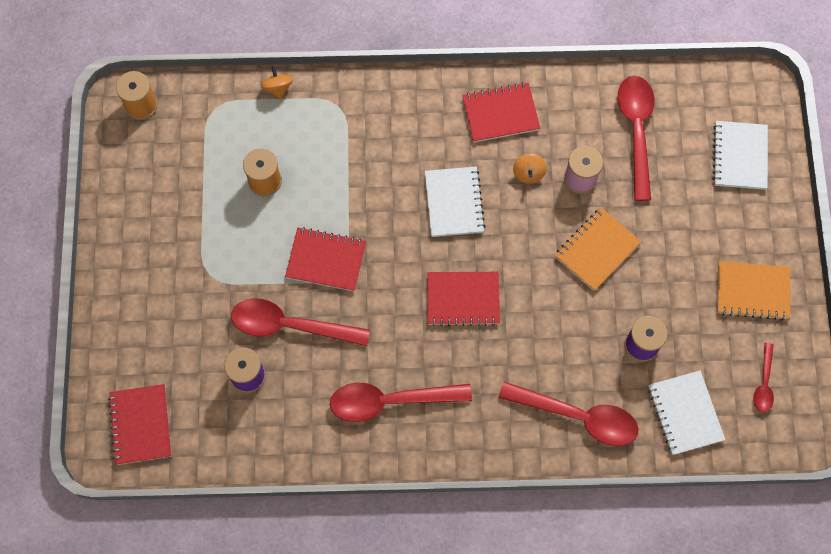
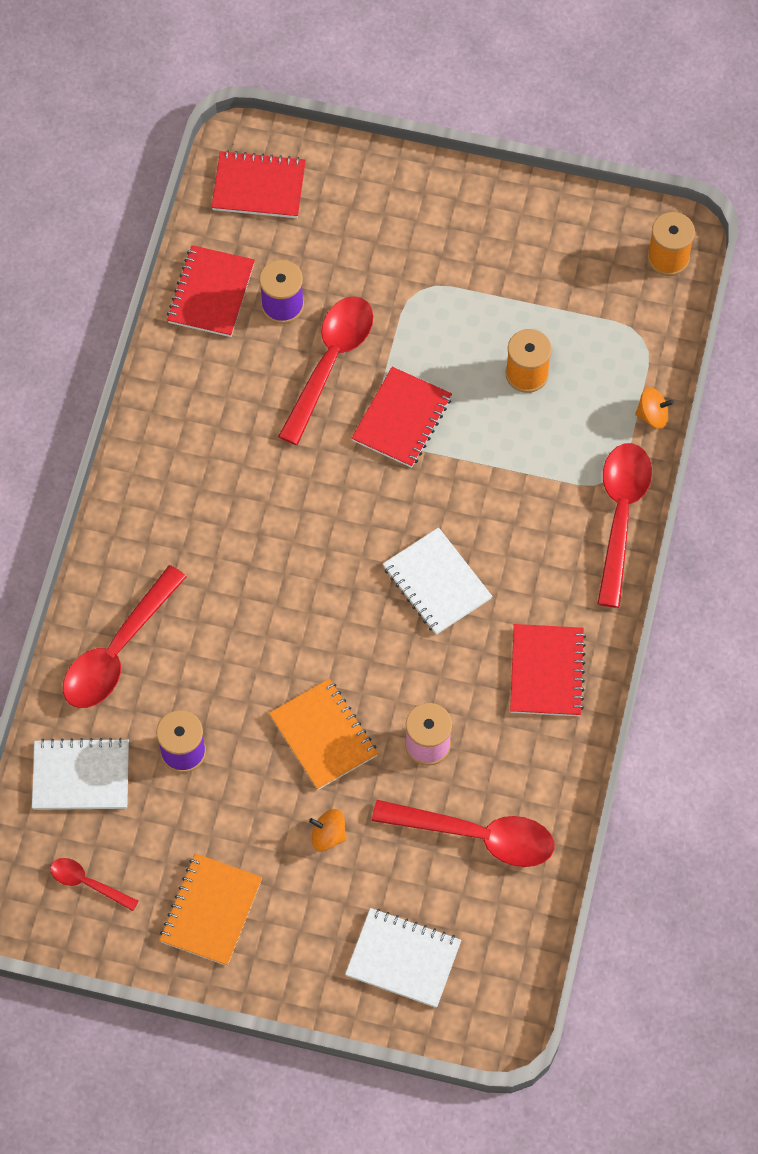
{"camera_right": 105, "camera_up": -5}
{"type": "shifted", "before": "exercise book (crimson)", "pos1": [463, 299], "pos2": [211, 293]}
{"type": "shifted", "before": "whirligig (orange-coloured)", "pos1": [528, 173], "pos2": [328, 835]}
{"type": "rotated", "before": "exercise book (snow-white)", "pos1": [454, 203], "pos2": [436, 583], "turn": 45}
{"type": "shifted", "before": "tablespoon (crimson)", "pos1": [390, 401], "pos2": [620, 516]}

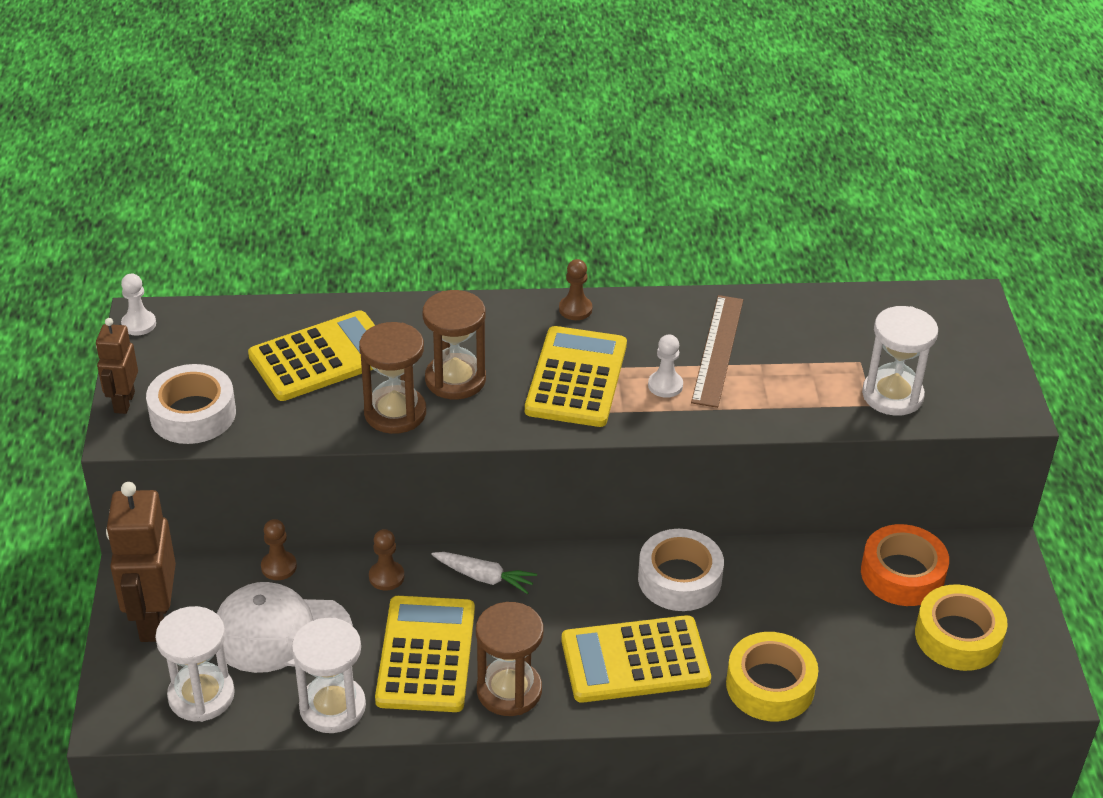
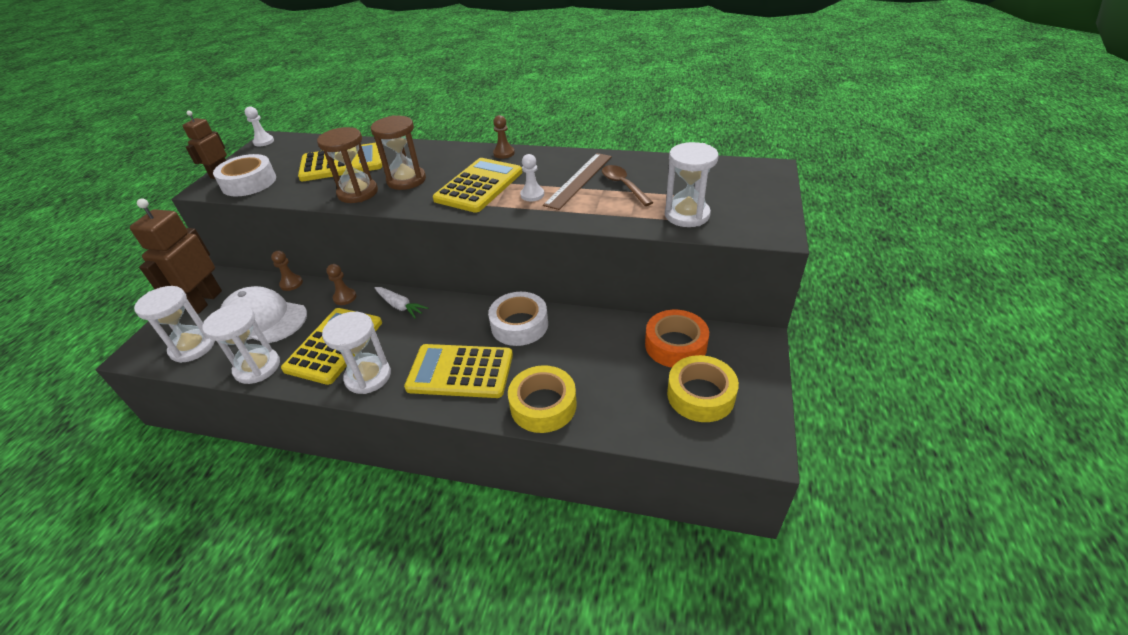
{"camera_right": 20, "camera_up": 0}
{"type": "repainted", "before": "hourglass (dark brown)", "after": "hourglass (snow-white)", "pos1": [509, 690], "pos2": [368, 376]}
{"type": "new", "after": "tablespoon (dark brown)", "pos2": [623, 185]}

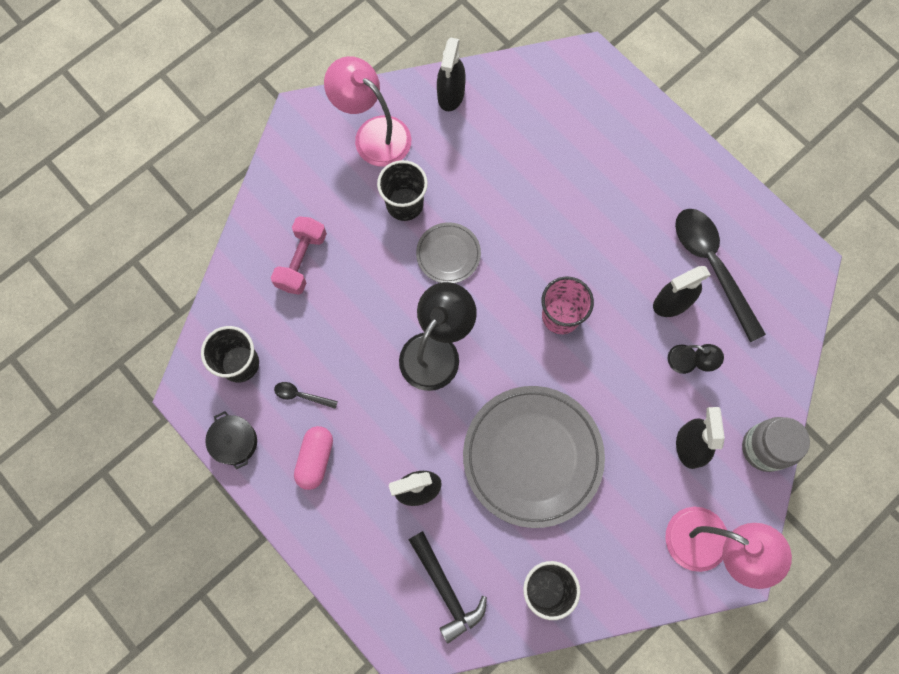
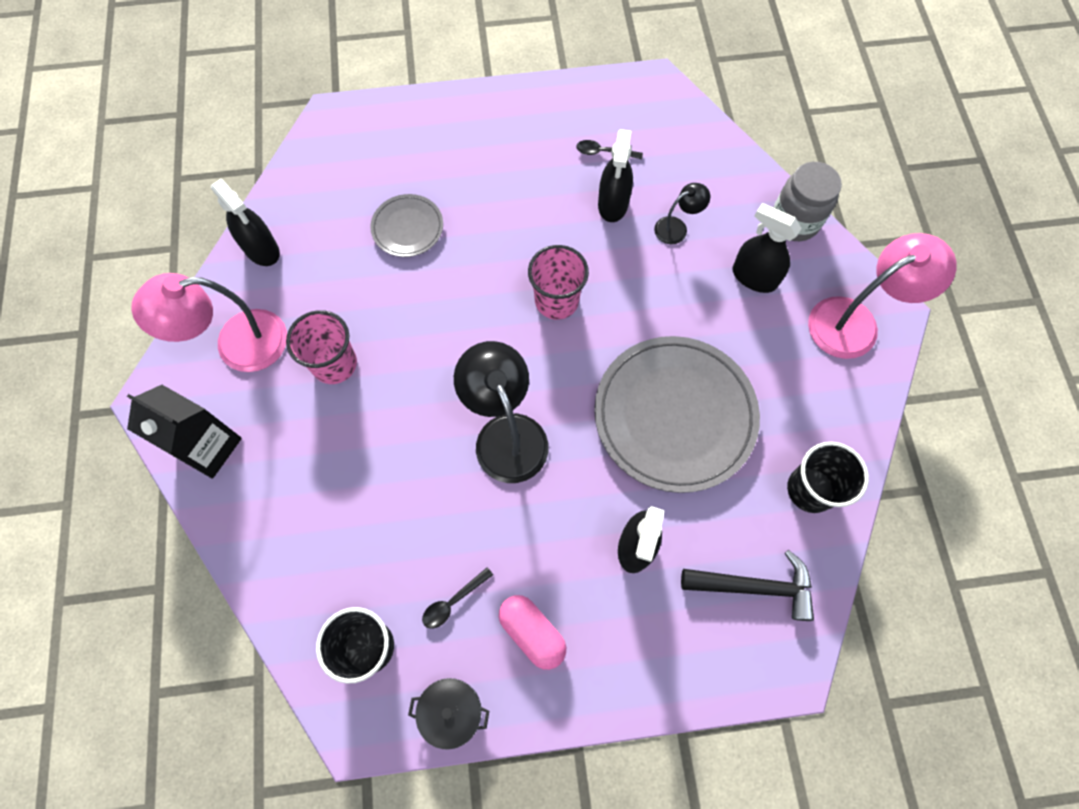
{"camera_right": -55, "camera_up": -5}
{"type": "new", "after": "milk carton (black)", "pos2": [208, 447]}
{"type": "repainted", "before": "beaker (black)", "after": "beaker (rose-pink)", "pos1": [404, 204], "pos2": [334, 364]}
{"type": "shifted", "before": "plate (grey)", "pos1": [448, 254], "pos2": [407, 228]}
{"type": "scaled", "before": "tablespoon (black)", "pos1": [712, 266], "pos2": [604, 152], "scale": 0.42}
{"type": "gone", "before": "free weight (rose-pink)", "pos1": [301, 261]}

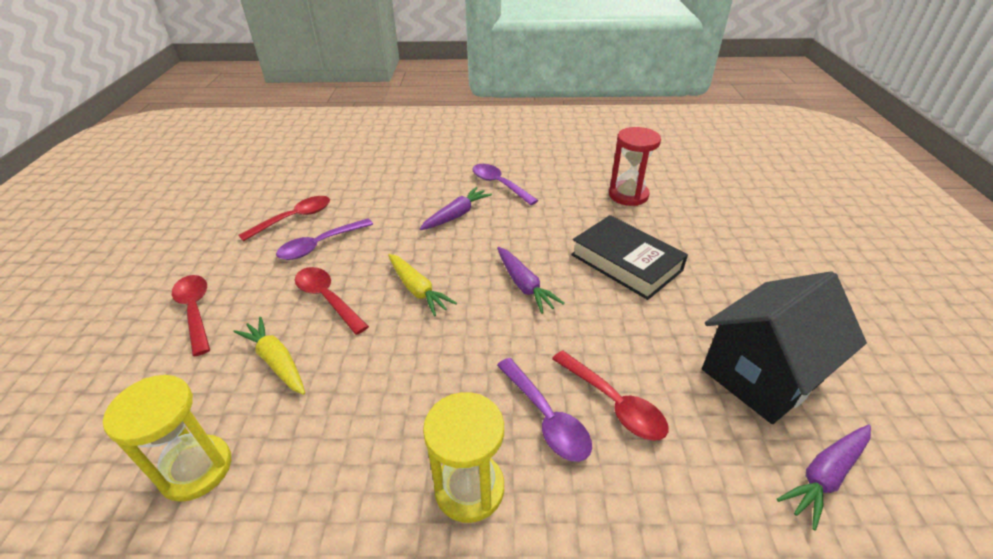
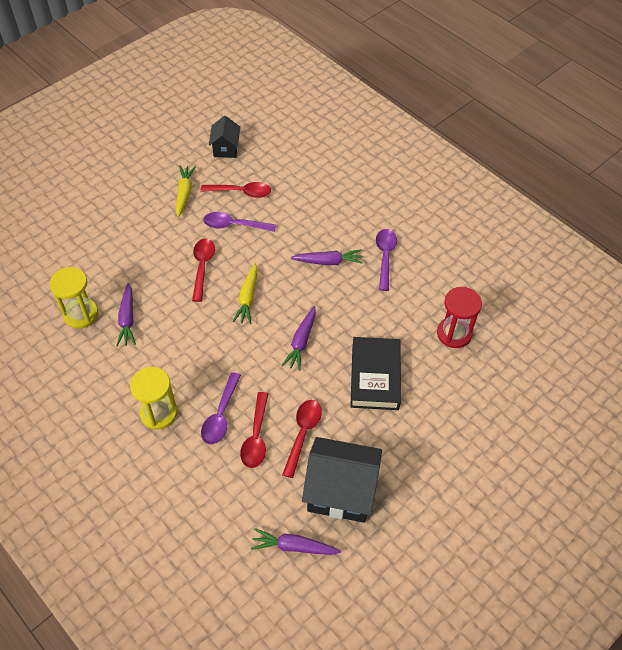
{"camera_right": 45, "camera_up": 15}
{"type": "new", "after": "carrot (royal purple)", "pos2": [127, 319]}
{"type": "shifted", "before": "carrot (yellow)", "pos1": [276, 361], "pos2": [184, 193]}
{"type": "new", "after": "toy house (black)", "pos2": [226, 149]}
{"type": "shifted", "before": "tablespoon (crimson)", "pos1": [195, 311], "pos2": [303, 434]}

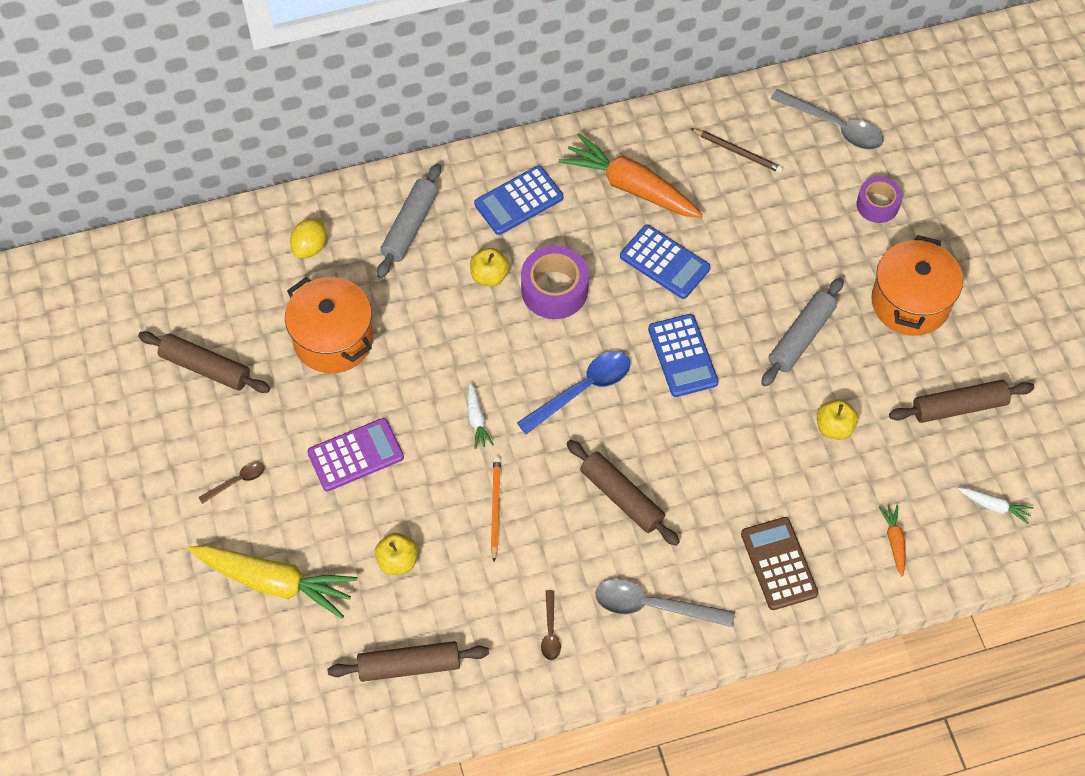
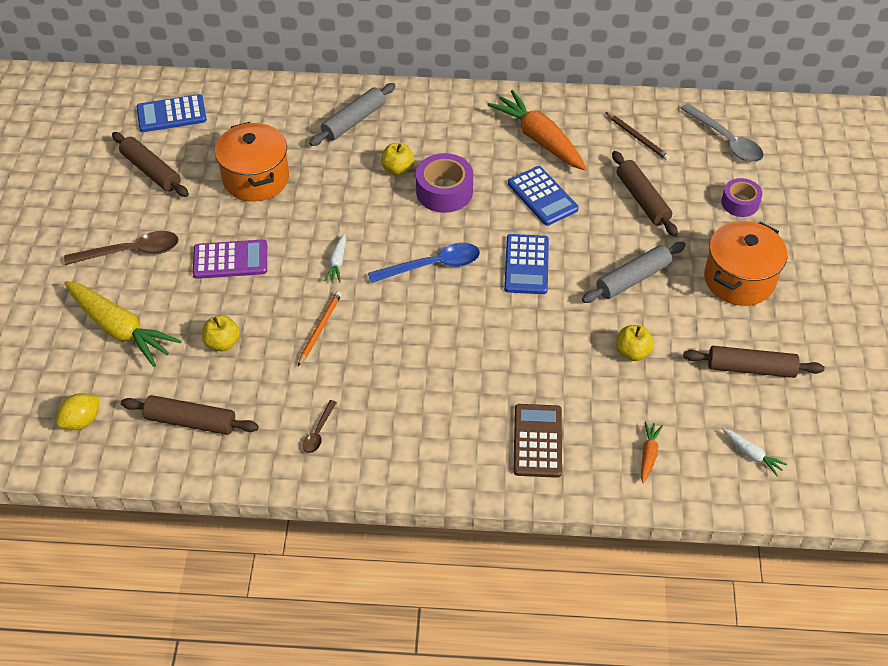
{"camera_right": 20, "camera_up": -10}
{"type": "shifted", "before": "toy lemon (yellow)", "pos1": [310, 247], "pos2": [82, 421]}
{"type": "scaled", "before": "tablespoon (dark brown)", "pos1": [237, 481], "pos2": [131, 252], "scale": 1.89}
{"type": "shifted", "before": "adding machine (royal blue)", "pos1": [519, 201], "pos2": [171, 114]}
{"type": "shifted", "before": "pastry roller (dark brown)", "pos1": [622, 497], "pos2": [642, 199]}
{"type": "gone", "before": "tablespoon (grey)", "pos1": [653, 606]}

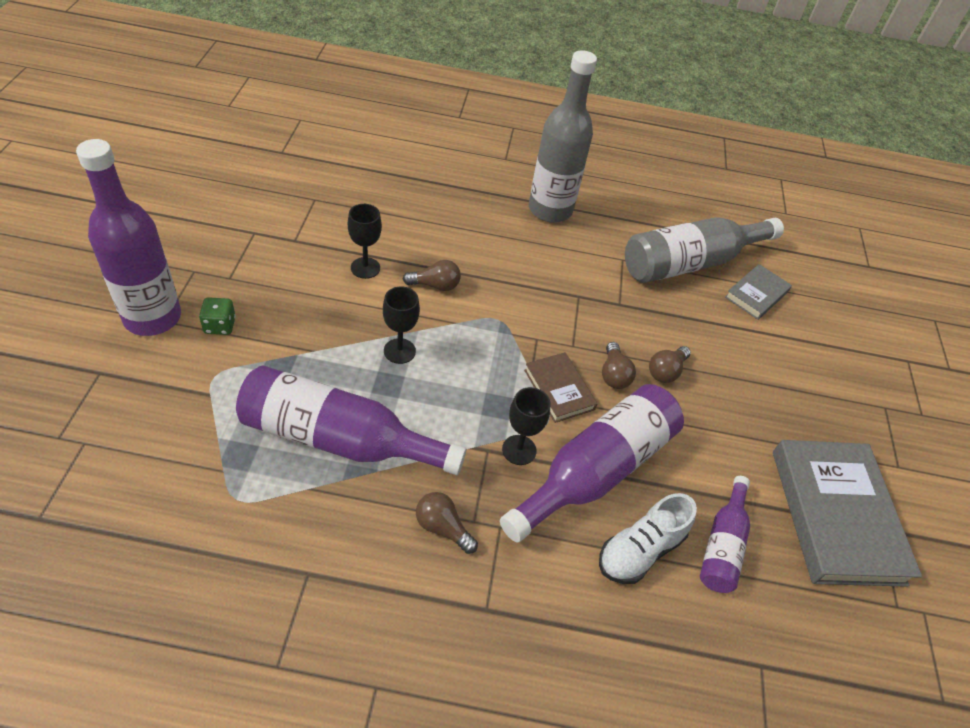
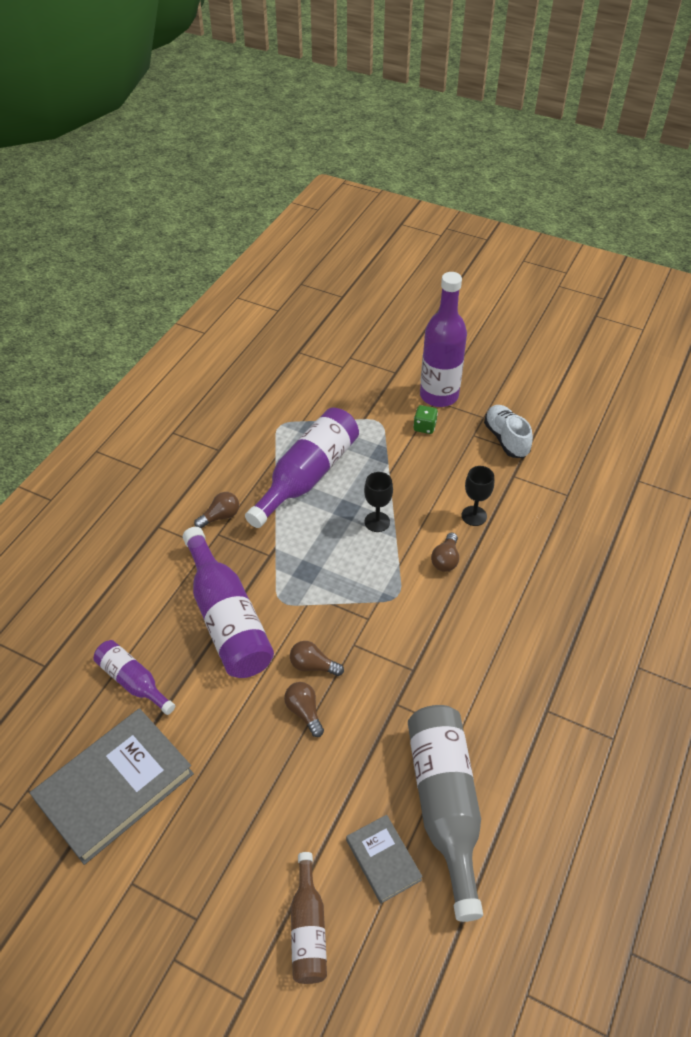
{"camera_right": 115, "camera_up": 0}
{"type": "rotated", "before": "hardback (grey)", "pos1": [836, 515], "pos2": [115, 787], "turn": -60}
{"type": "new", "after": "drink bottle (dark brown)", "pos2": [308, 929]}
{"type": "shifted", "before": "shoe (snow-white)", "pos1": [640, 550], "pos2": [506, 439]}
{"type": "gone", "before": "goblet (black)", "pos1": [519, 450]}
{"type": "gone", "before": "hardback (dark brown)", "pos1": [559, 390]}
{"type": "gone", "before": "drink bottle (grey)", "pos1": [550, 210]}

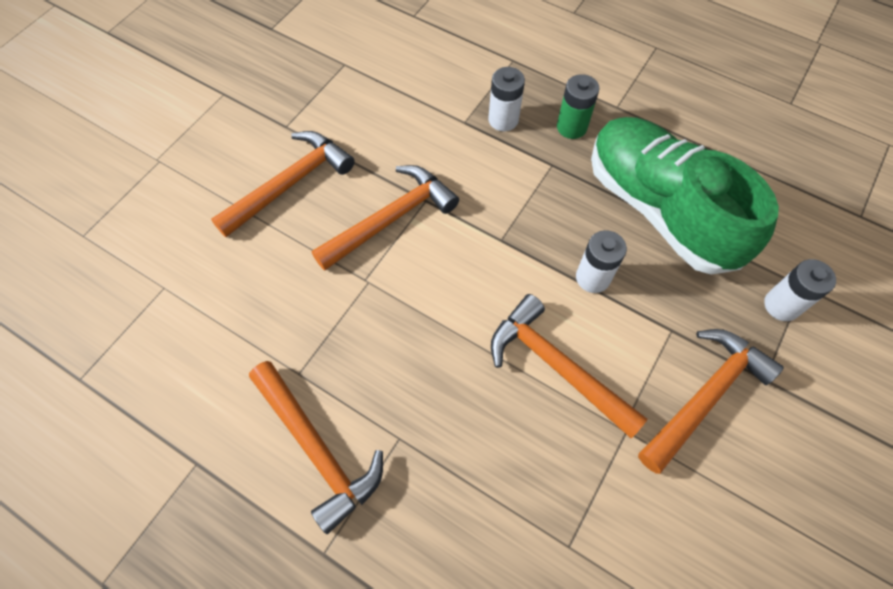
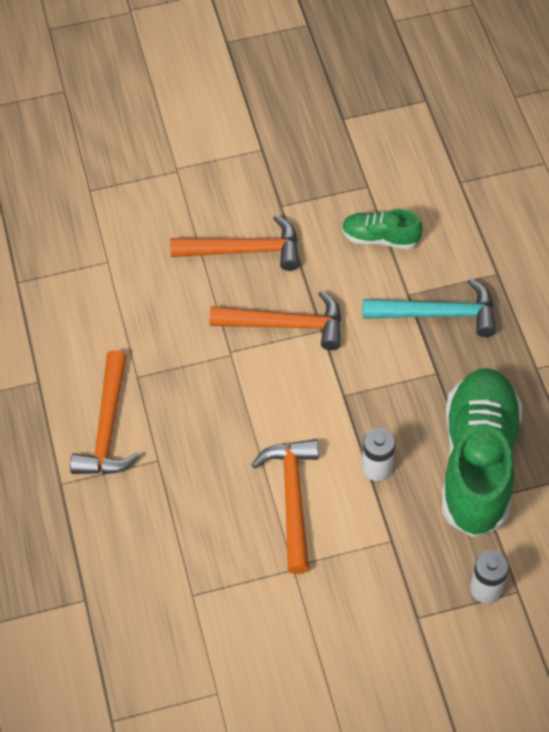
{"camera_right": 45, "camera_up": -5}
{"type": "new", "after": "shoe (leaf-green)", "pos2": [380, 238]}
{"type": "swapped", "before": "power cell (snow-white)", "after": "hammer (turquoise)", "pos1": [503, 120], "pos2": [438, 314]}
{"type": "gone", "before": "power cell (leaf-green)", "pos1": [571, 127]}
{"type": "gone", "before": "hammer (orange-coloured)", "pos1": [705, 395]}

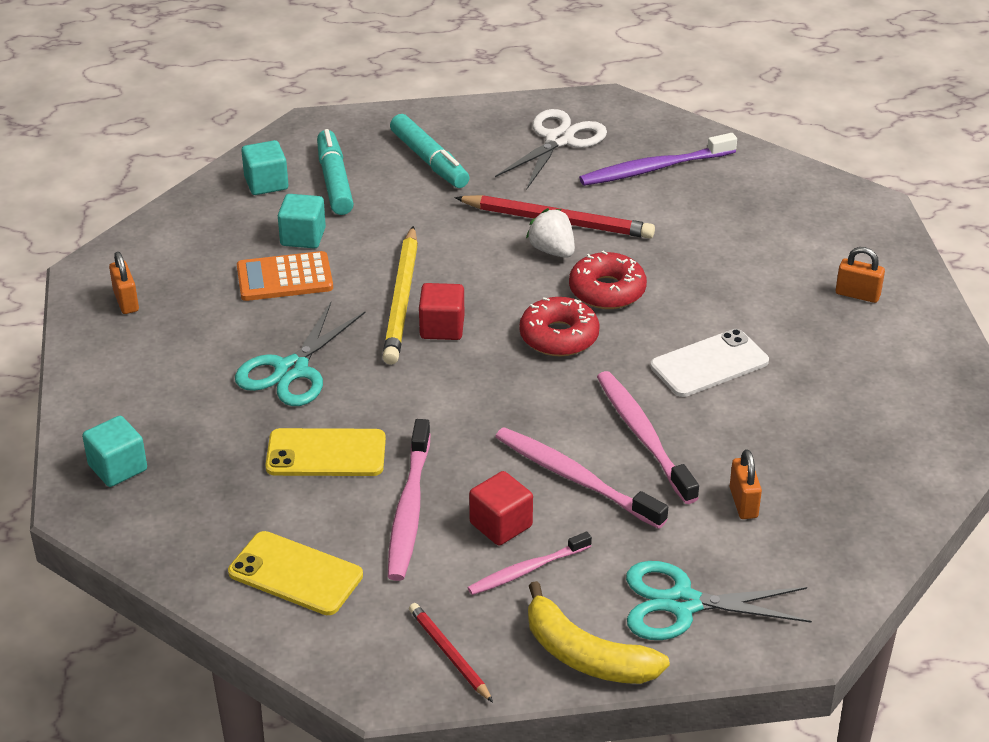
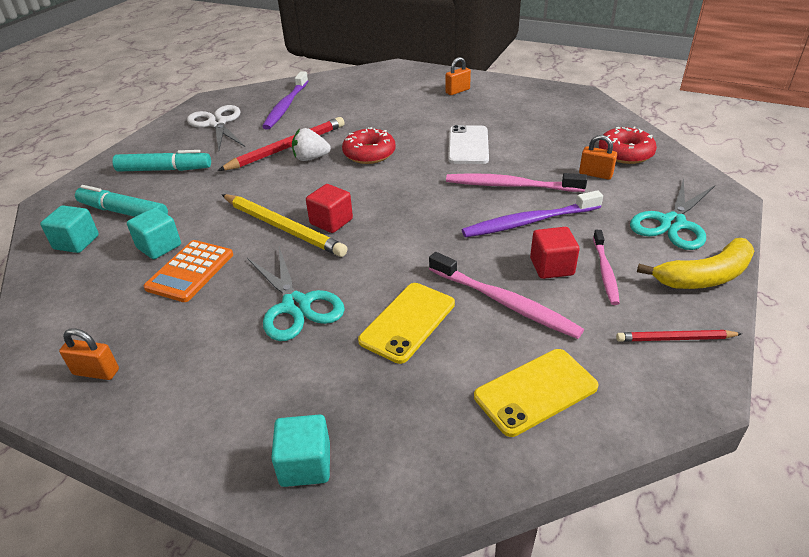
{"camera_right": -55, "camera_up": 0}
{"type": "repainted", "before": "toothbrush (rose-pink)", "after": "toothbrush (royal purple)", "pos1": [575, 478], "pos2": [528, 222]}
{"type": "shifted", "before": "doughnut (crimson)", "pos1": [559, 336], "pos2": [625, 153]}

